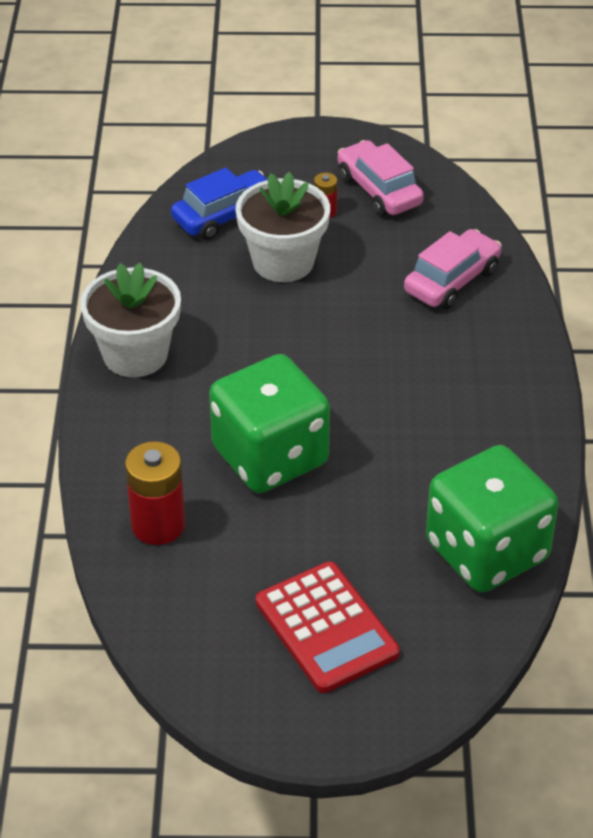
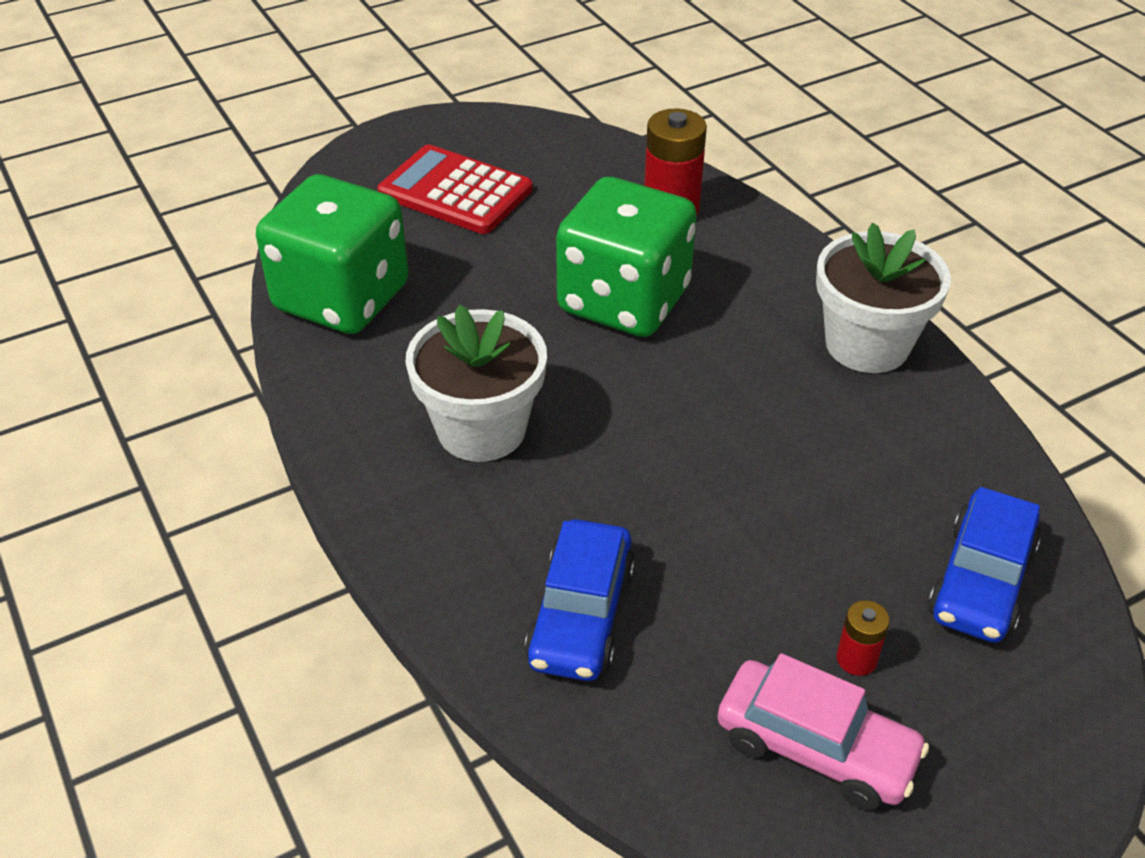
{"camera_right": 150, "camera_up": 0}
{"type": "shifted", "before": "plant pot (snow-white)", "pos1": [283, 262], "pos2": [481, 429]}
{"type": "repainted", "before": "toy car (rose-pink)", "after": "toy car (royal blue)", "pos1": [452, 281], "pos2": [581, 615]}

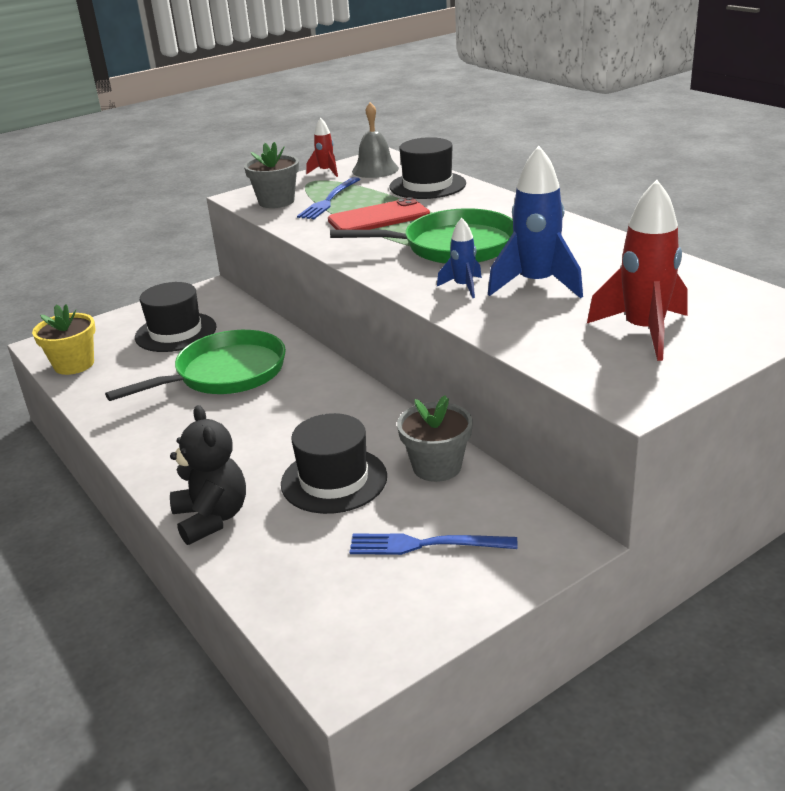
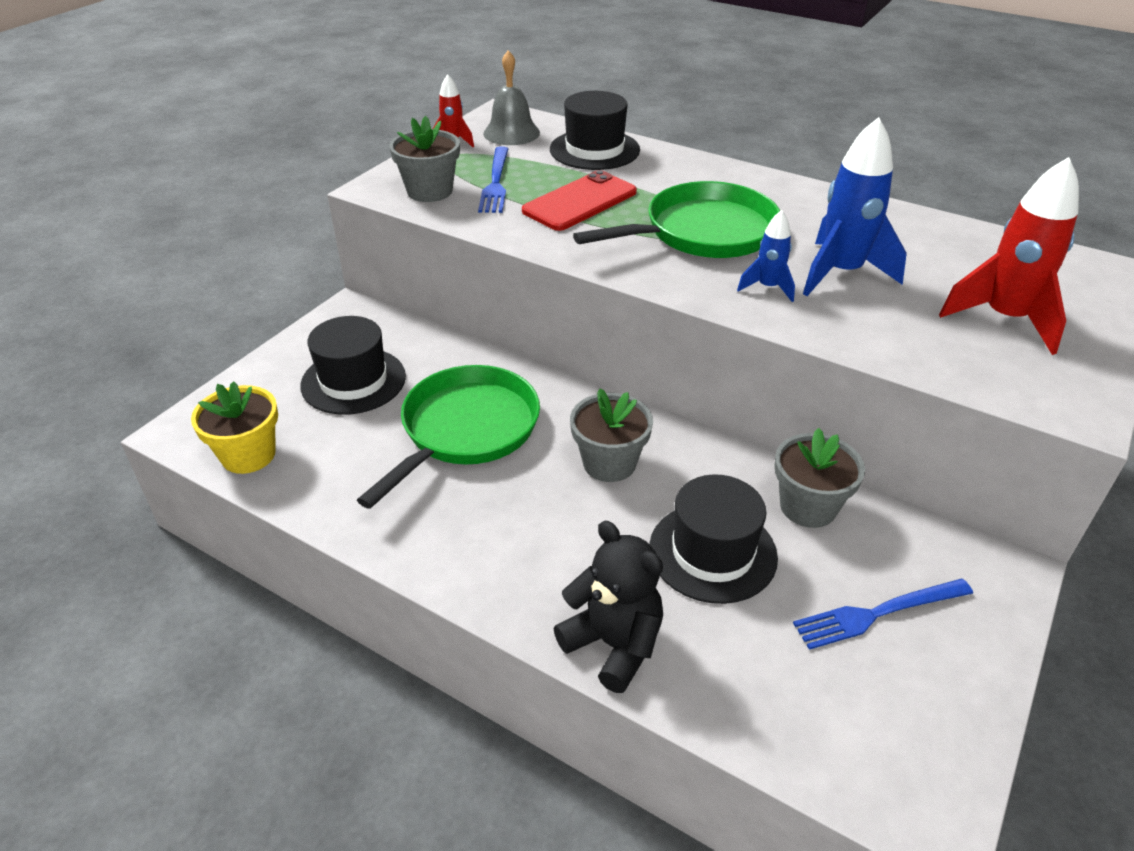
{"camera_right": -25, "camera_up": 10}
{"type": "new", "after": "plant pot (grey)", "pos2": [609, 463]}

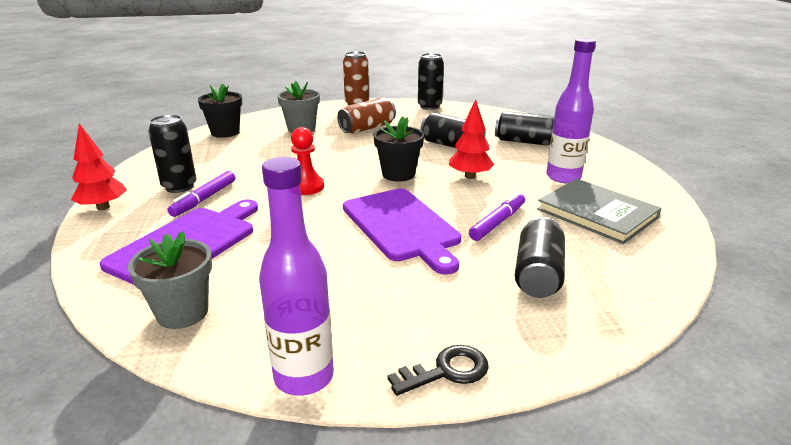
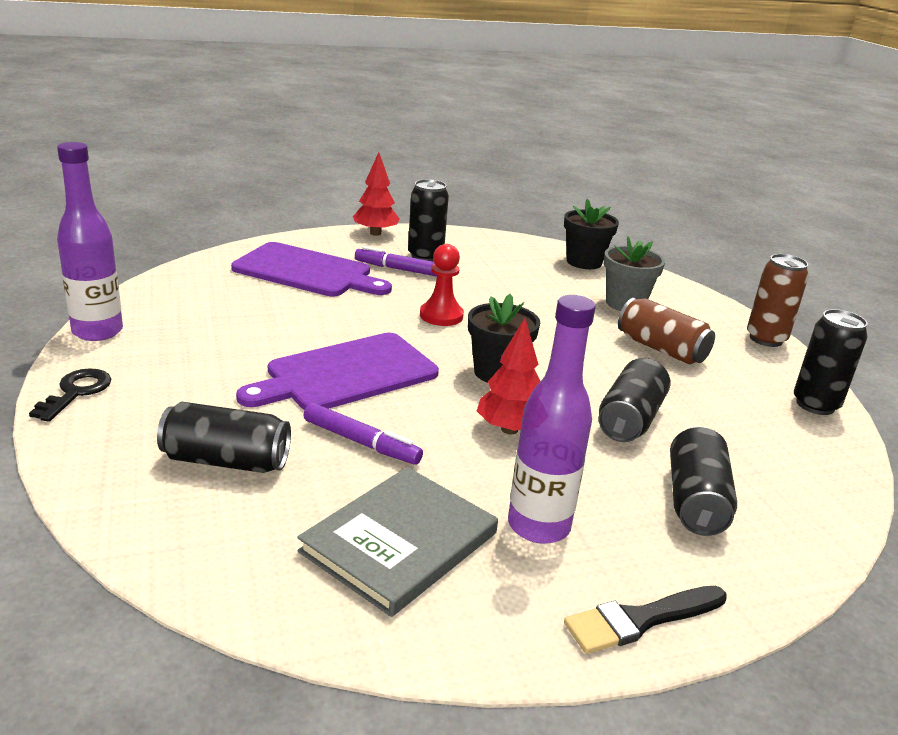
{"camera_right": 80, "camera_up": 0}
{"type": "rotated", "before": "key (black)", "pos1": [446, 371], "pos2": [76, 392], "turn": -135}
{"type": "new", "after": "paint brush (black)", "pos2": [640, 620]}
{"type": "gone", "before": "plant pot (grey)", "pos1": [182, 312]}

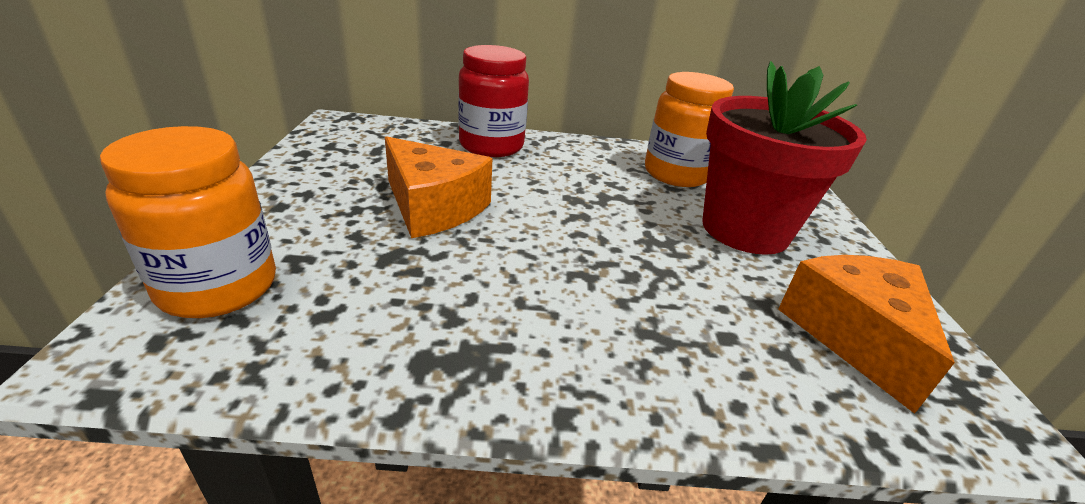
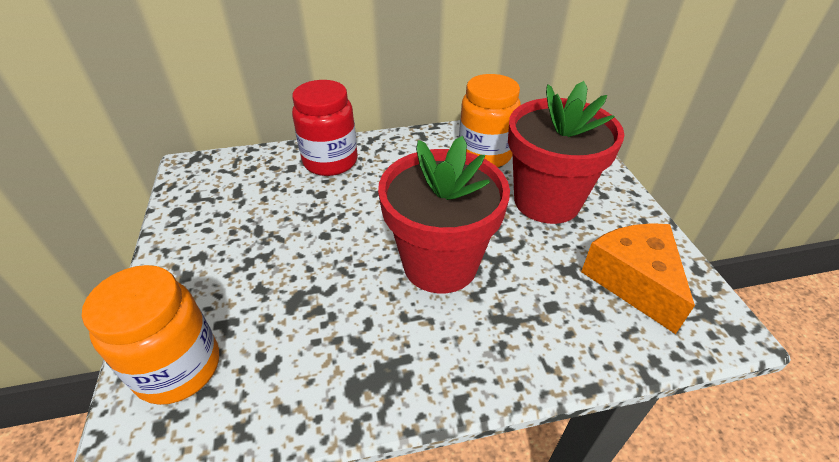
{"camera_right": -10, "camera_up": 10}
{"type": "new", "after": "plant pot (crimson)", "pos2": [440, 264]}
{"type": "gone", "before": "piece of cheese (orange-coloured)", "pos1": [433, 207]}

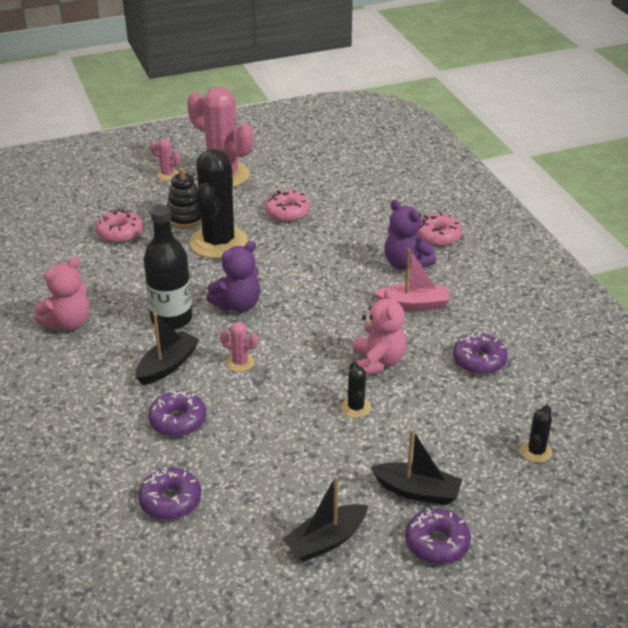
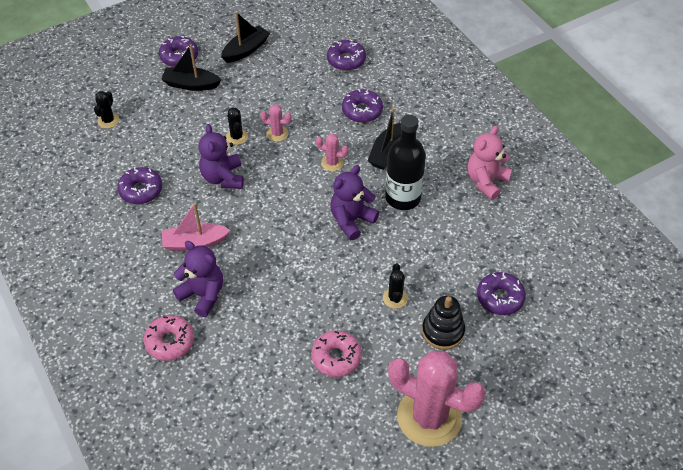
{"camera_right": 170, "camera_up": 15}
{"type": "repainted", "before": "teddy bear (rose-pink)", "after": "teddy bear (royal purple)", "pos1": [378, 362], "pos2": [223, 178]}
{"type": "shifted", "before": "saguaro cactus (rose-pink)", "pos1": [167, 174], "pos2": [277, 133]}
{"type": "scaled", "before": "saguaro cactus (black)", "pos1": [218, 242], "pos2": [395, 298], "scale": 0.42}
{"type": "repainted", "before": "doughnut (rose-pink)", "after": "doughnut (royal purple)", "pos1": [120, 232], "pos2": [500, 298]}

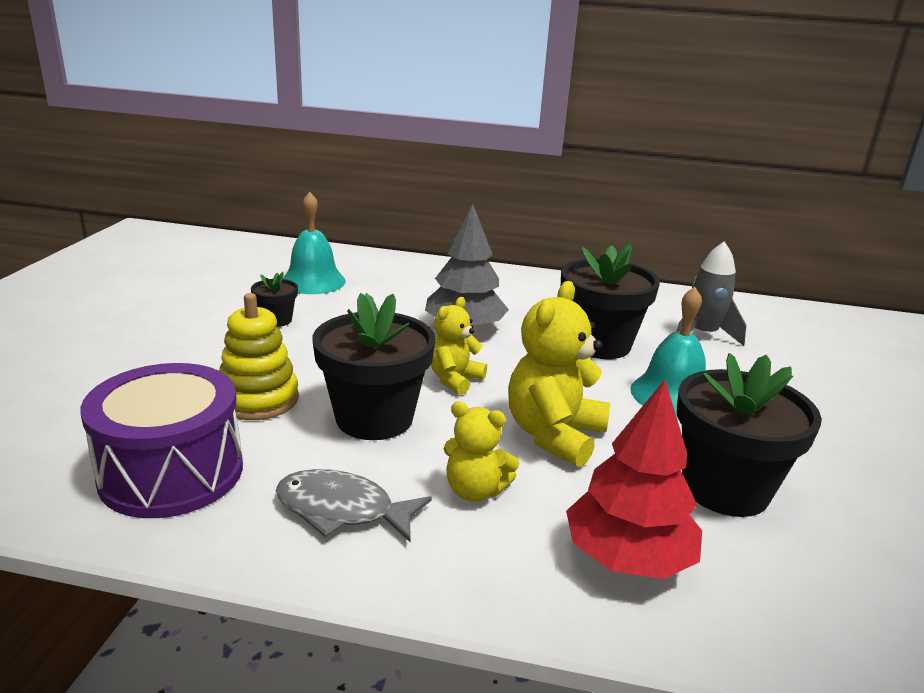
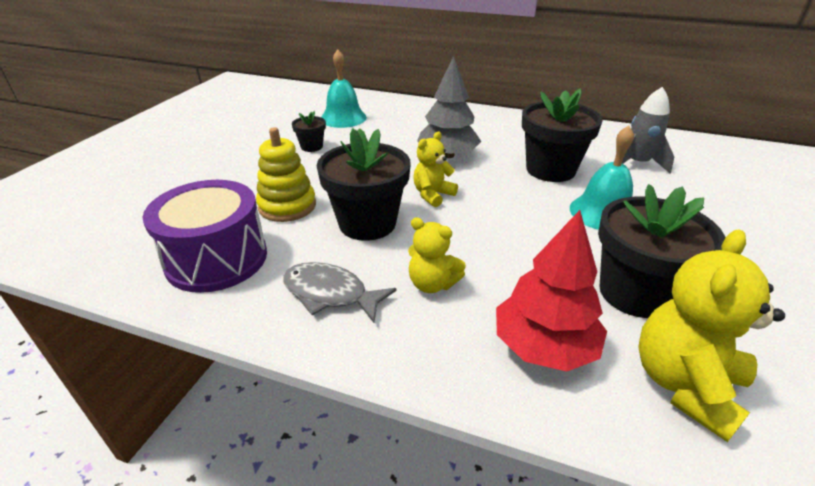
{"camera_right": 10, "camera_up": 10}
{"type": "shifted", "before": "teddy bear (yellow)", "pos1": [554, 435], "pos2": [684, 384]}

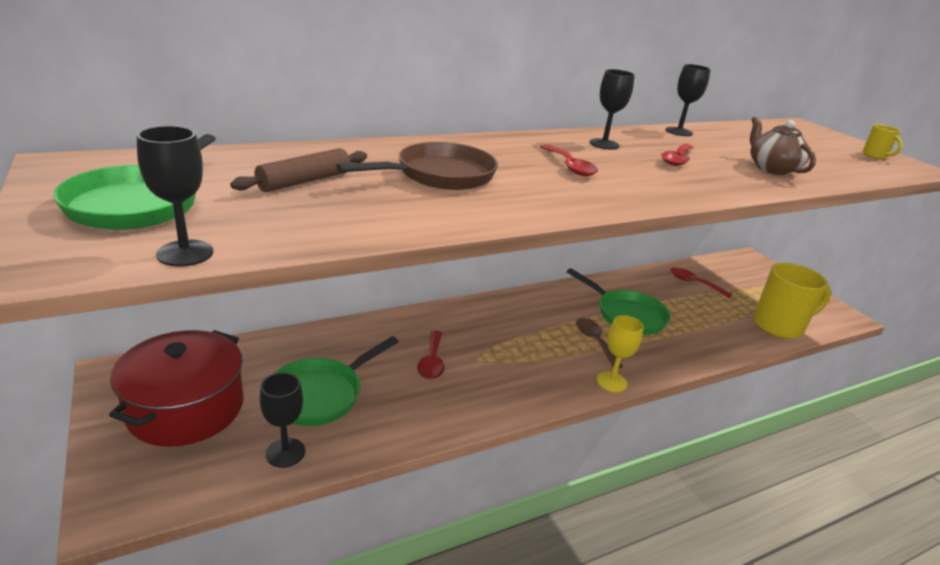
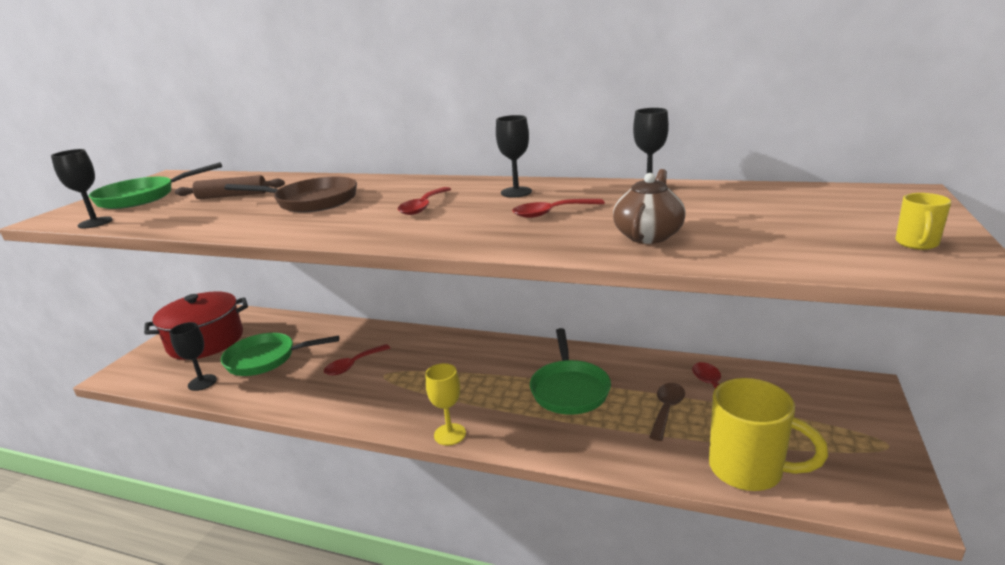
{"camera_right": 50, "camera_up": -5}
{"type": "shifted", "before": "tablespoon (dark brown)", "pos1": [595, 341], "pos2": [667, 409]}

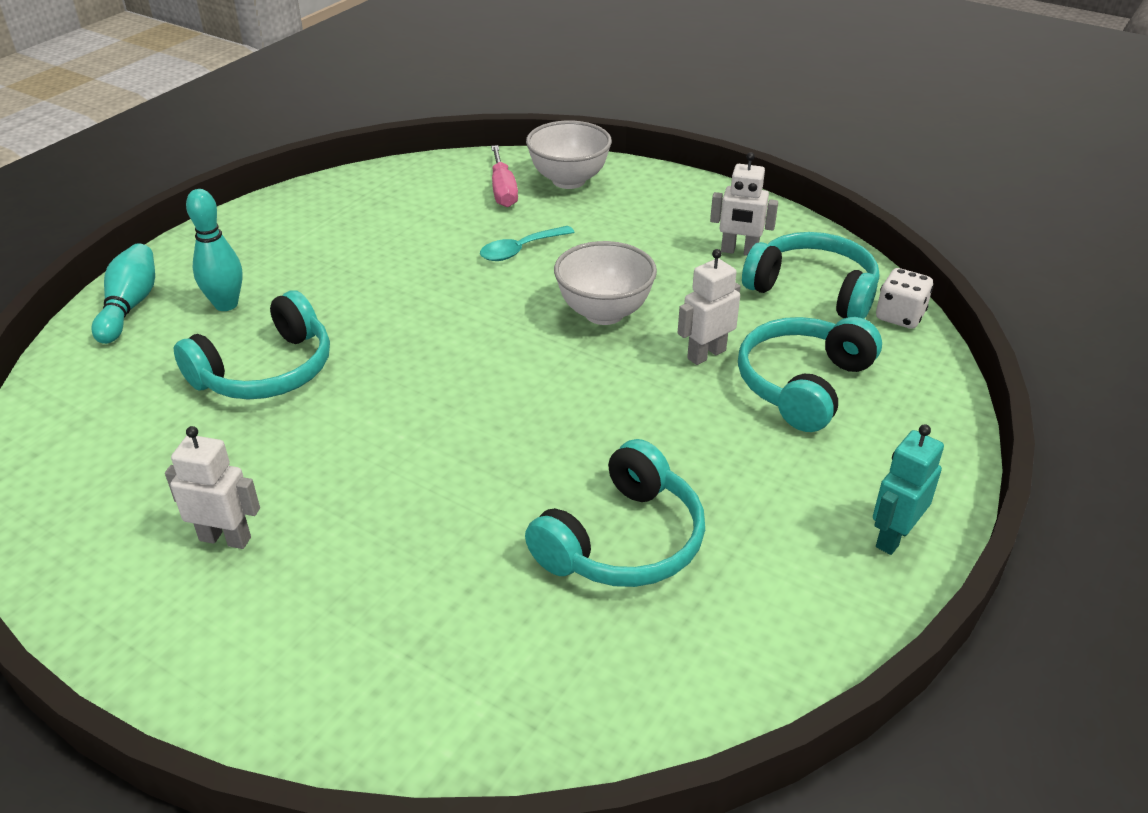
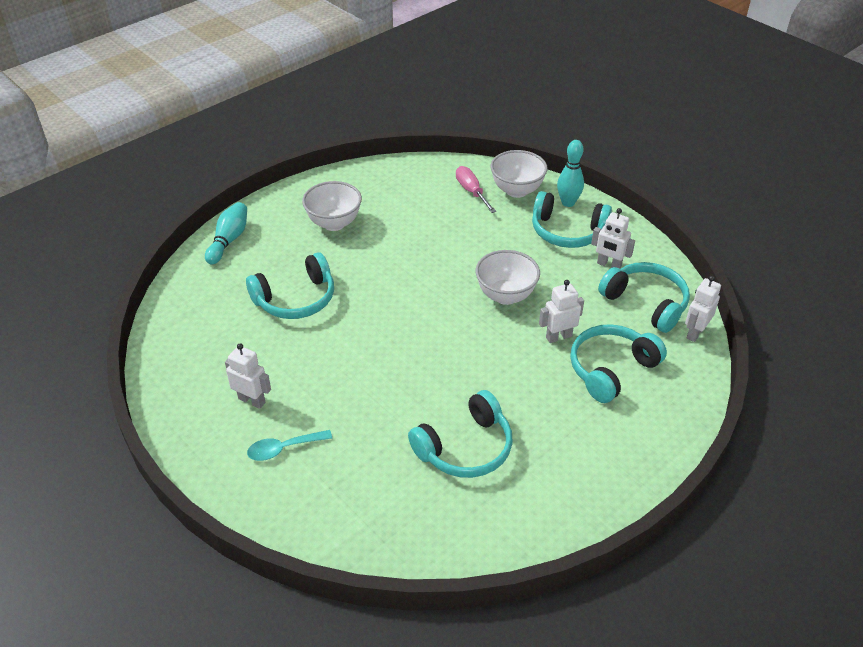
{"camera_right": 15, "camera_up": 5}
{"type": "shifted", "before": "tablespoon (turquoise)", "pos1": [520, 250], "pos2": [283, 448]}
{"type": "new", "after": "deep dish (snow-white)", "pos2": [334, 223]}
{"type": "rotated", "before": "screwdriver (rose-pink)", "pos1": [503, 190], "pos2": [471, 191], "turn": 150}
{"type": "new", "after": "over-ear headphones (turquoise)", "pos2": [567, 231]}
{"type": "shifted", "before": "skittle (turquoise)", "pos1": [226, 304], "pos2": [568, 203]}
{"type": "swapped", "before": "dice (snow-white)", "after": "robot figure (snow-white)", "pos1": [899, 316], "pos2": [695, 333]}
{"type": "gone", "before": "robot figure (turquoise)", "pos1": [893, 537]}

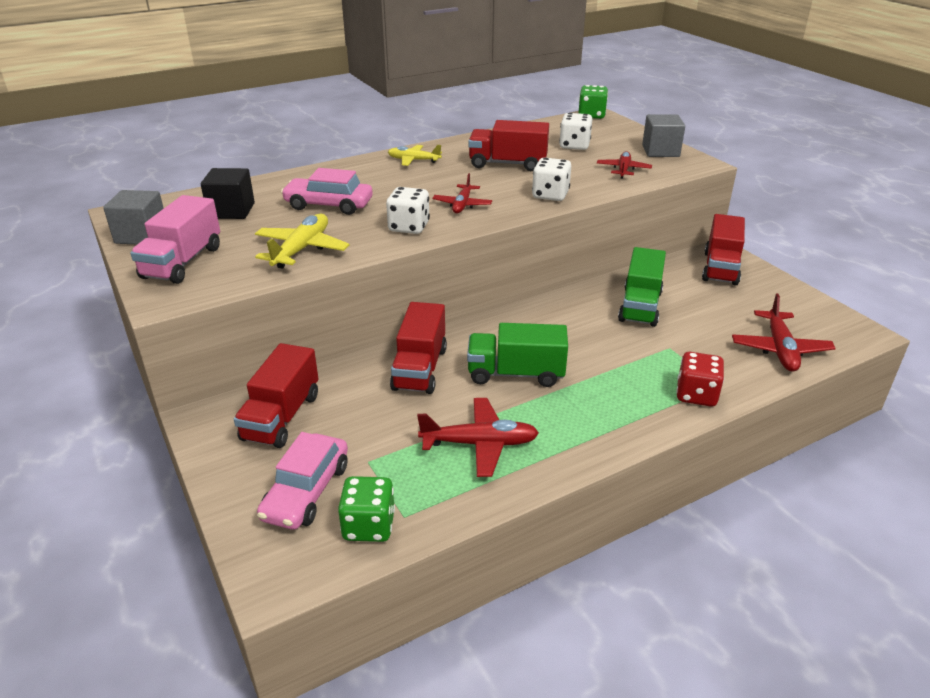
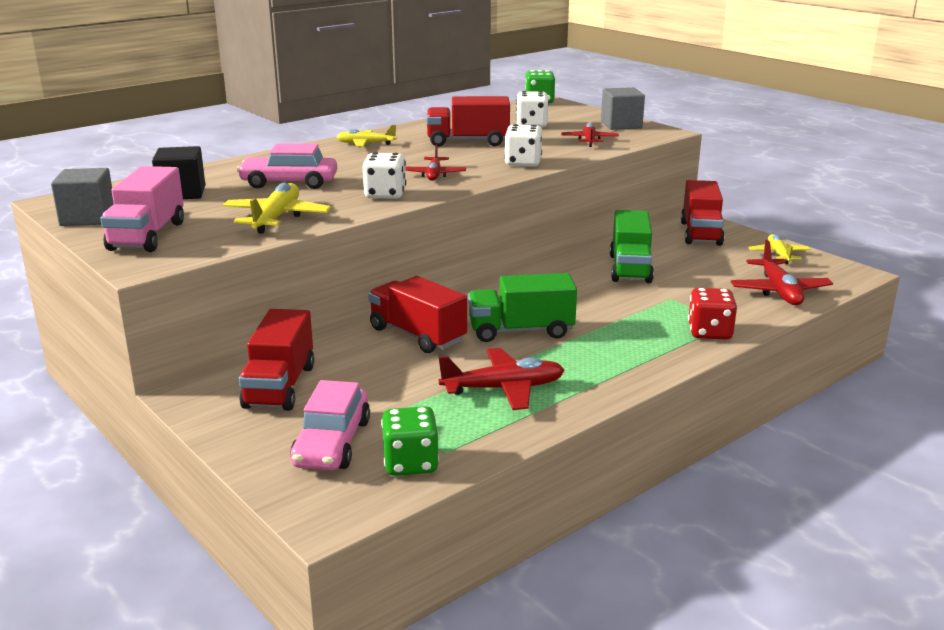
{"camera_right": -10, "camera_up": -10}
{"type": "rotated", "before": "truck (crimson)", "pos1": [420, 368], "pos2": [417, 335], "turn": 135}
{"type": "new", "after": "plane (yellow)", "pos2": [778, 254]}

